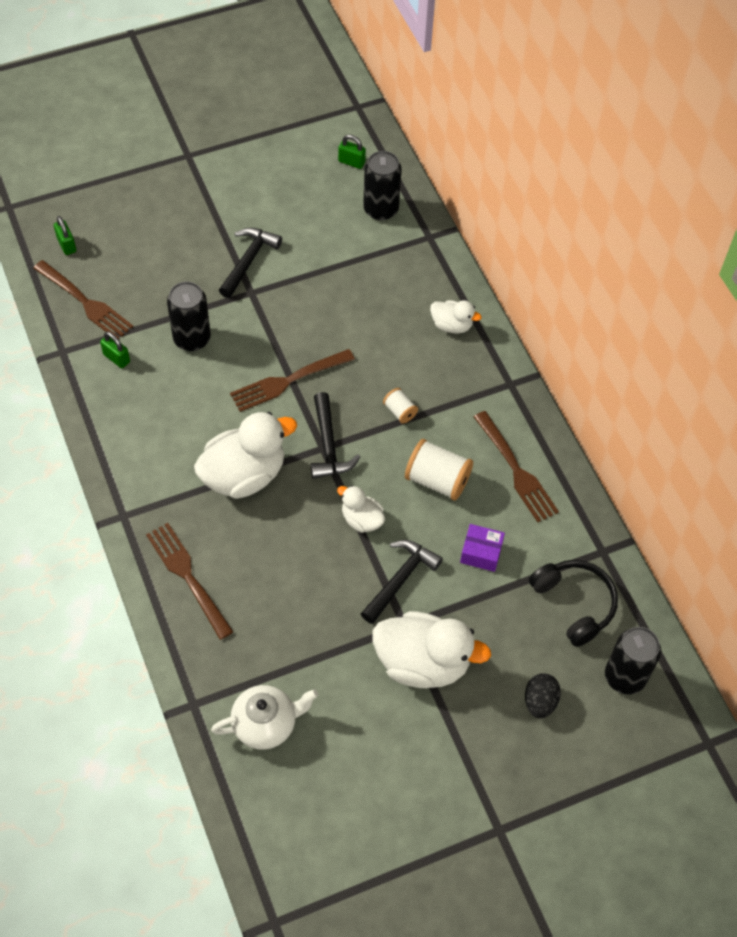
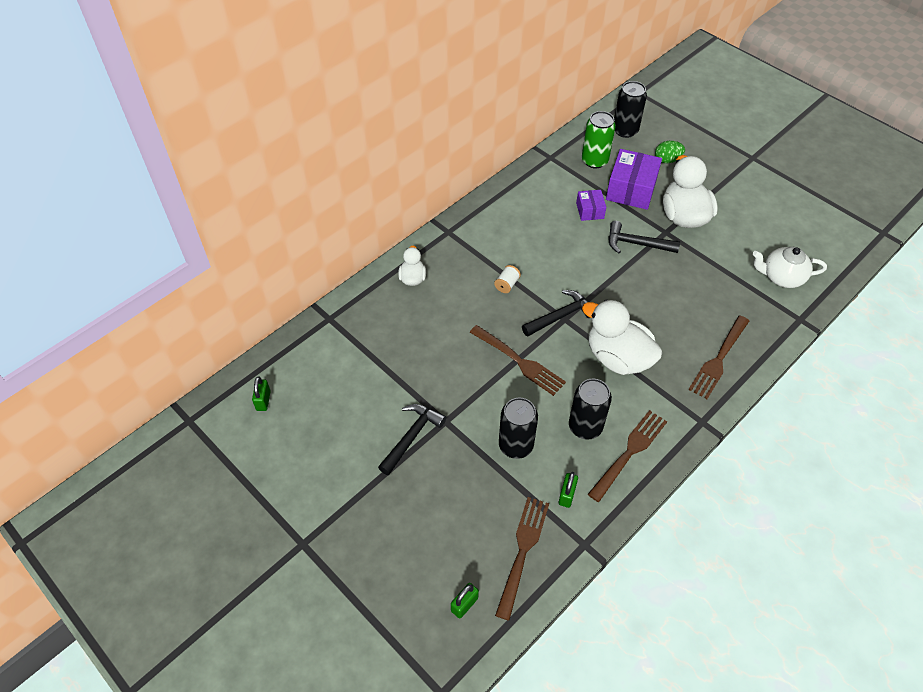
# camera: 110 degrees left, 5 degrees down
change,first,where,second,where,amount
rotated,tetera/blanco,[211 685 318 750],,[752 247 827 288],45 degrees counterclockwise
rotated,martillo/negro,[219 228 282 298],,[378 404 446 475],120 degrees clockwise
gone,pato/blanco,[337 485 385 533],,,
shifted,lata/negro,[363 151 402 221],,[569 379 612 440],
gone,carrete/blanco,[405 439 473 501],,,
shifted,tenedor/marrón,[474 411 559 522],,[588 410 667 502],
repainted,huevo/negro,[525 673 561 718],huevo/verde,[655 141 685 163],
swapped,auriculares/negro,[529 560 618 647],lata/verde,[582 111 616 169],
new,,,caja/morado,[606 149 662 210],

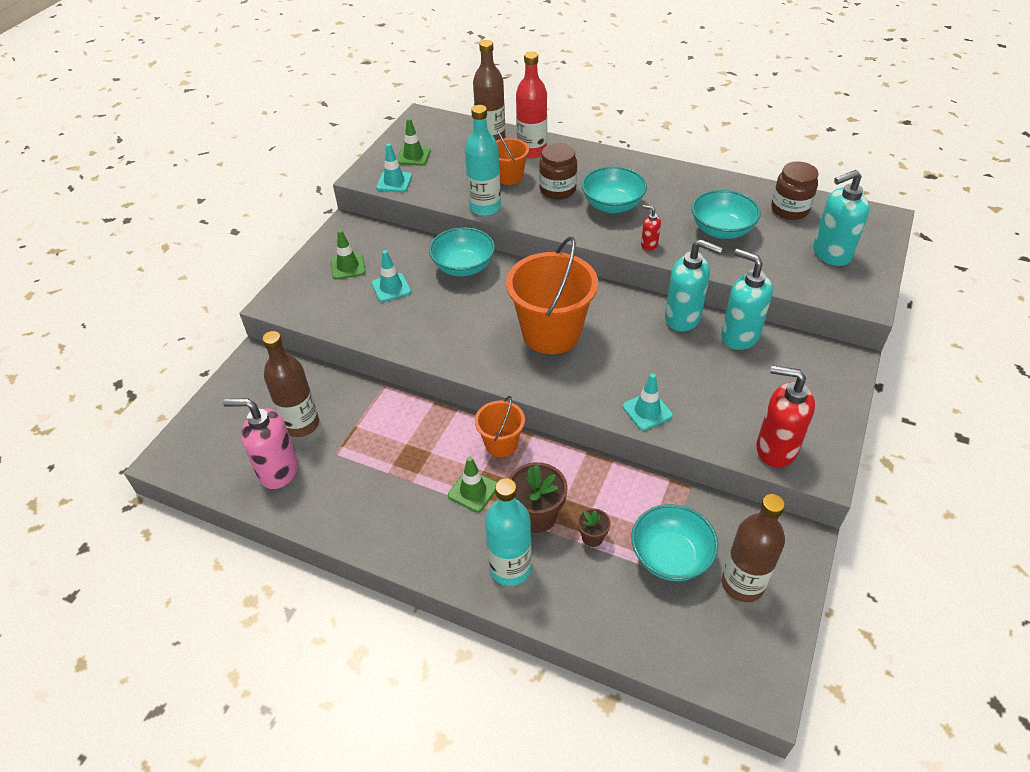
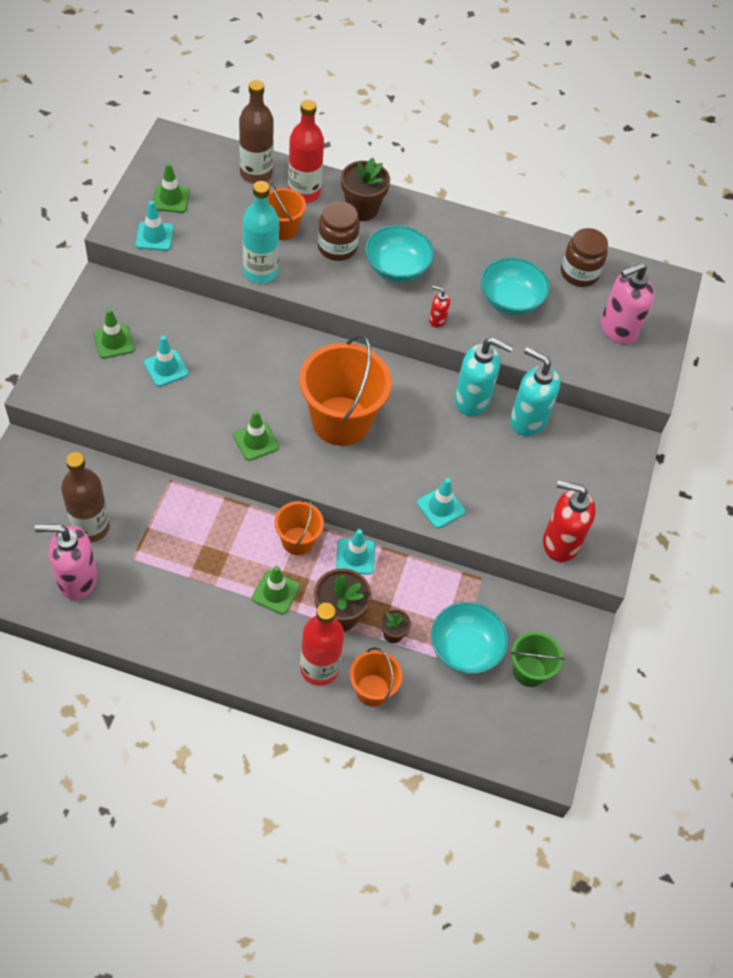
# camera: 15 degrees left, 10 degrees up
change,first,where,second,where,amount
gone,cuenco/turquesa,[429 227 495 276],,,
repainted,botella/turquesa,[485 478 532 586],botella/rojo,[300 603 344 686],
swapped,botella/marrón,[722 494 785 602],balde/verde,[511 632 564 687],
repainted,dispensador de jabón/turquesa,[813 170 869 266],dispensador de jabón/rosa,[601 262 654 345],
new,,,cono de tráfico/verde,[233 410 279 461],
new,,,cono de tráfico/turquesa,[336 529 375 575],
new,,,maceta/marrón,[341 158 390 221],
new,,,balde/naranja,[350 647 402 707],

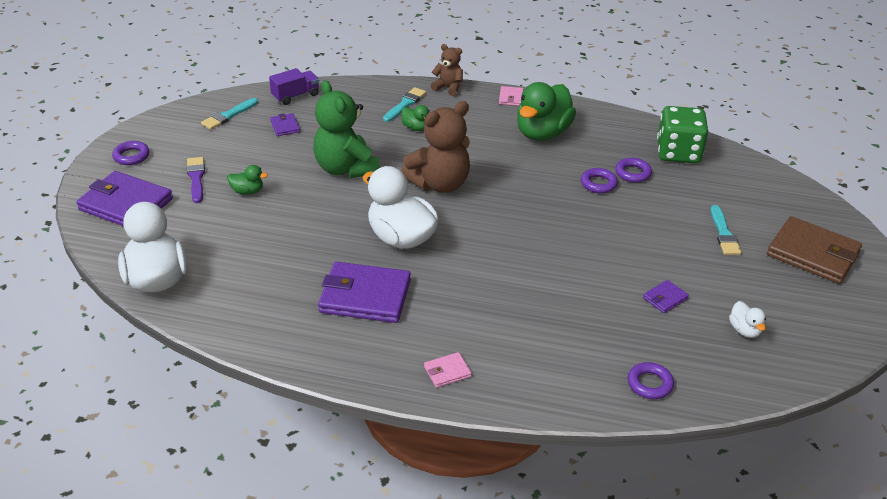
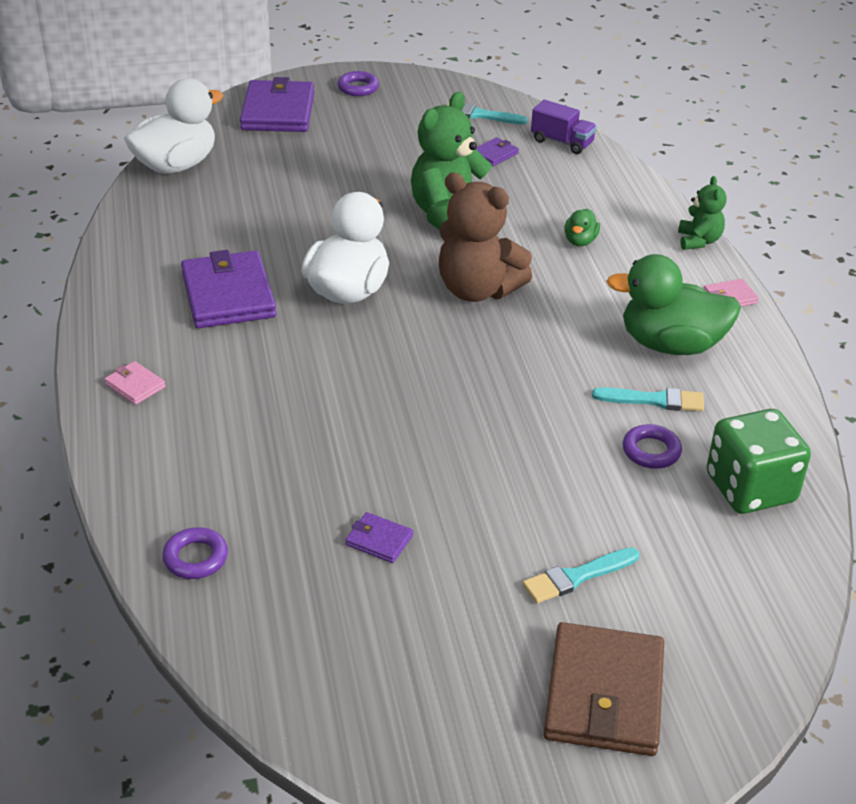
# camera: 65 degrees right, 0 degrees up
change,first,where,second,where,amount
gone,pincel/morado,[187 157 205 203],,,
gone,pato/verde,[227 165 268 195],,,
shifted,pincel/turquesa,[383 87 426 122],,[592 388 704 412],
repainted,osito/marrón,[431 44 463 96],osito/verde,[678 176 726 250],
gone,anillo/morado,[581 168 618 193],,,
gone,pato/blanco,[729 301 766 338],,,

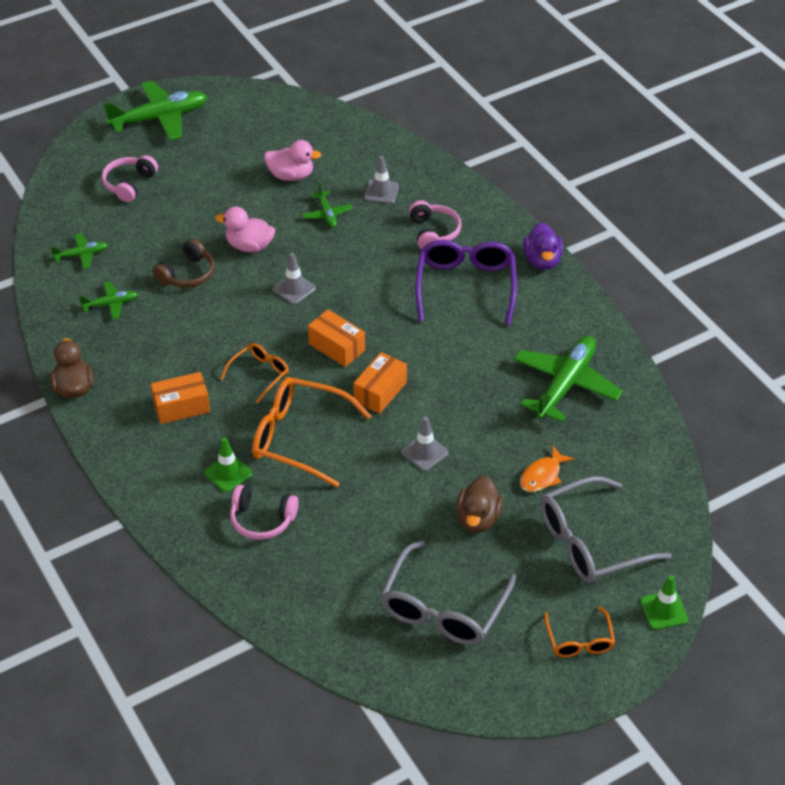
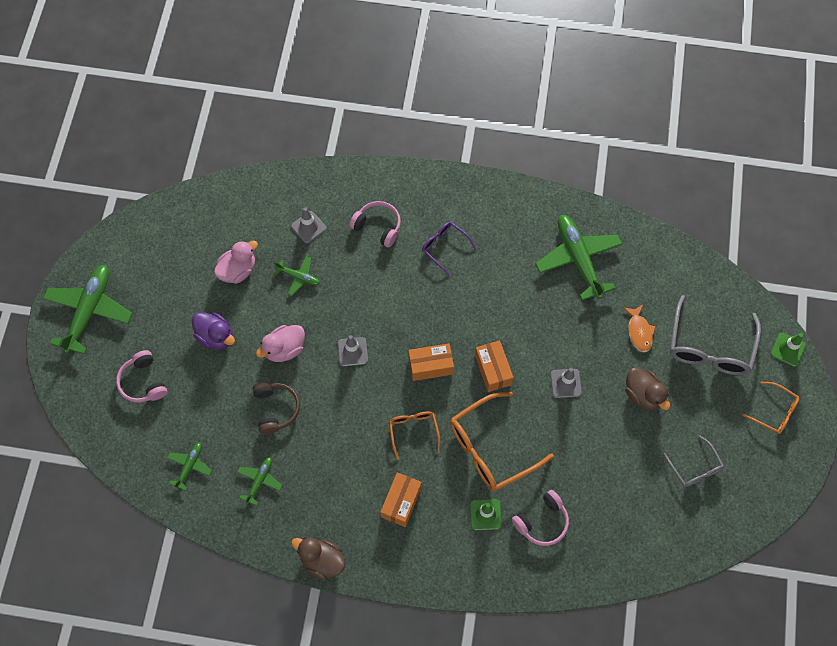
# camera: 50 degrees left, 20 degrees up
change,first,where,second,where,amount
scaled,gafas/gris,[380 540 516 645],,[663 436 724 487],x0.54
scaled,gafas/morado,[415 240 517 325],,[422 222 476 275],x0.54
shifted,pato/morado,[523 222 563 270],,[192 312 235 350],

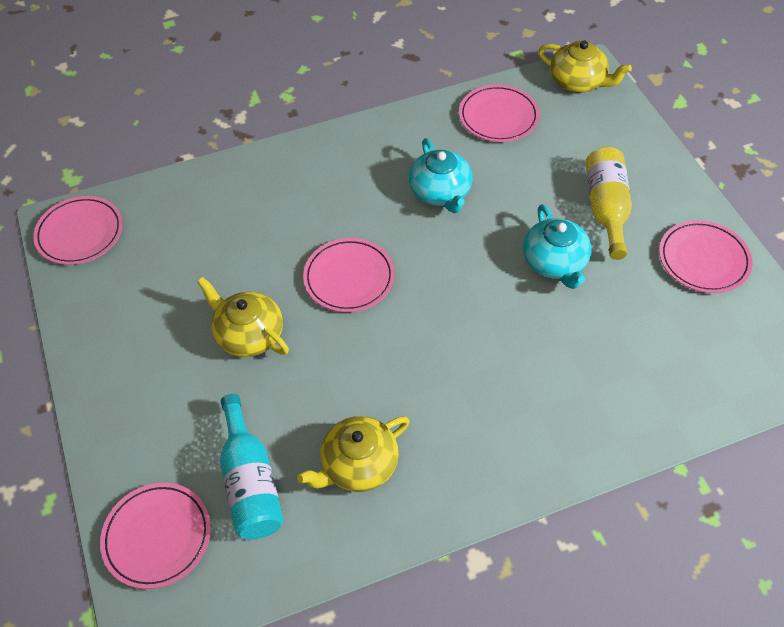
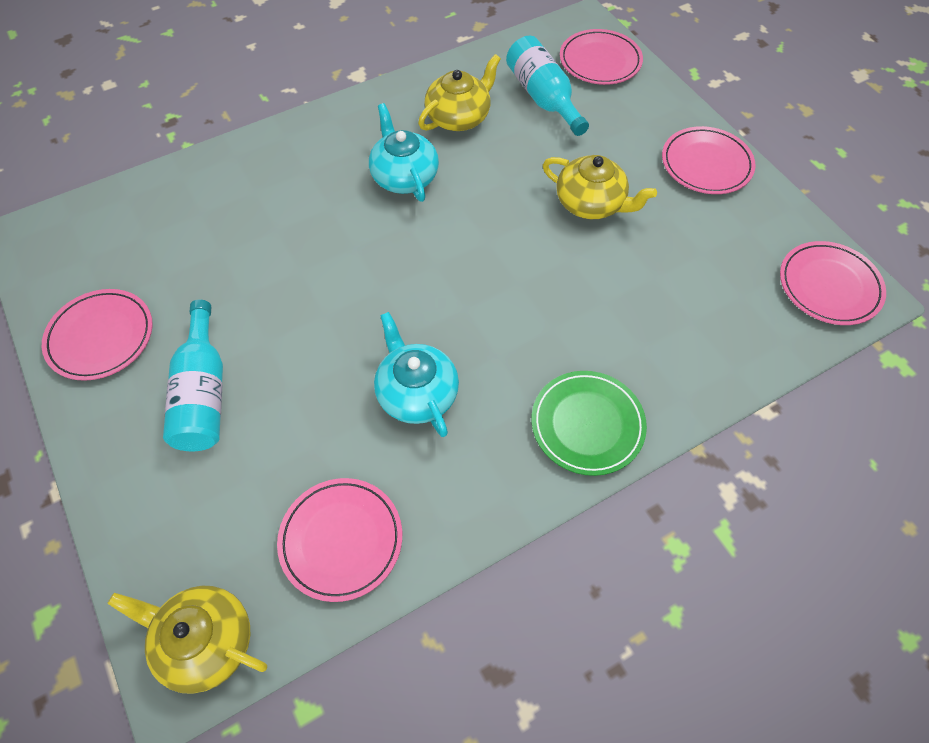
# camera: 170 degrees right, 5 degrees up
change,first,where,second,where,amount
shifted,plato/rosa,[303 238 395 312],,[662 126 756 194],
shifted,tetera/turquesa,[523 204 592 289],,[369 103 439 202],
repainted,botella/amarillo,[586 147 632 260],botella/turquesa,[163 299 223 451],
new,,,plato/verde,[531 371 647 476],

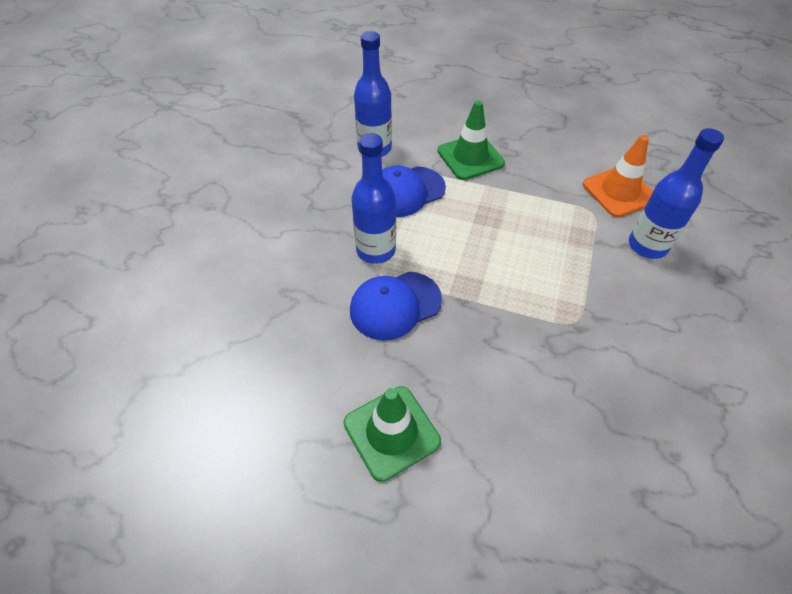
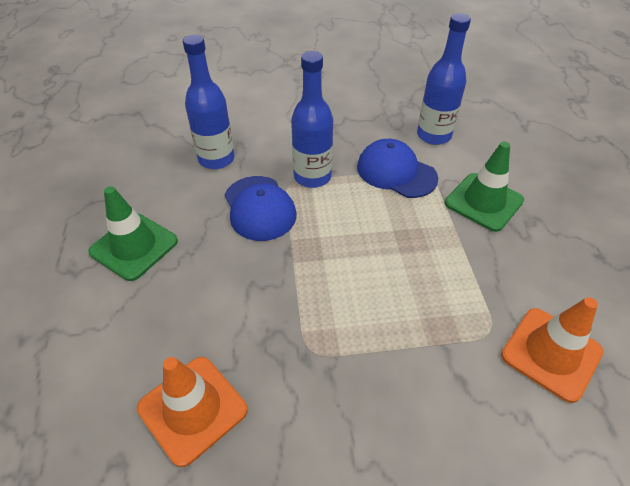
# camera: 65 degrees right, 5 degrees down
change,first,where,second,where,amount
rotated,gorra/azul,[350 272 442 340],,[225 176 296 241],150 degrees counterclockwise
shifted,botella/azul,[629 128 724 259],,[183 35 235 169],
new,,,cono de tráfico/naranja,[137 357 248 467],

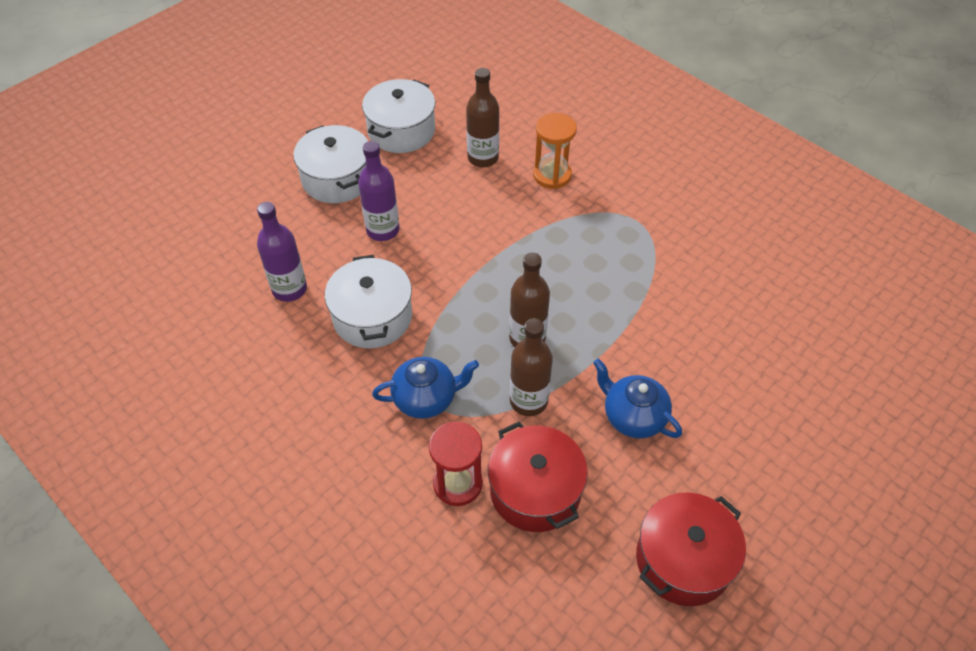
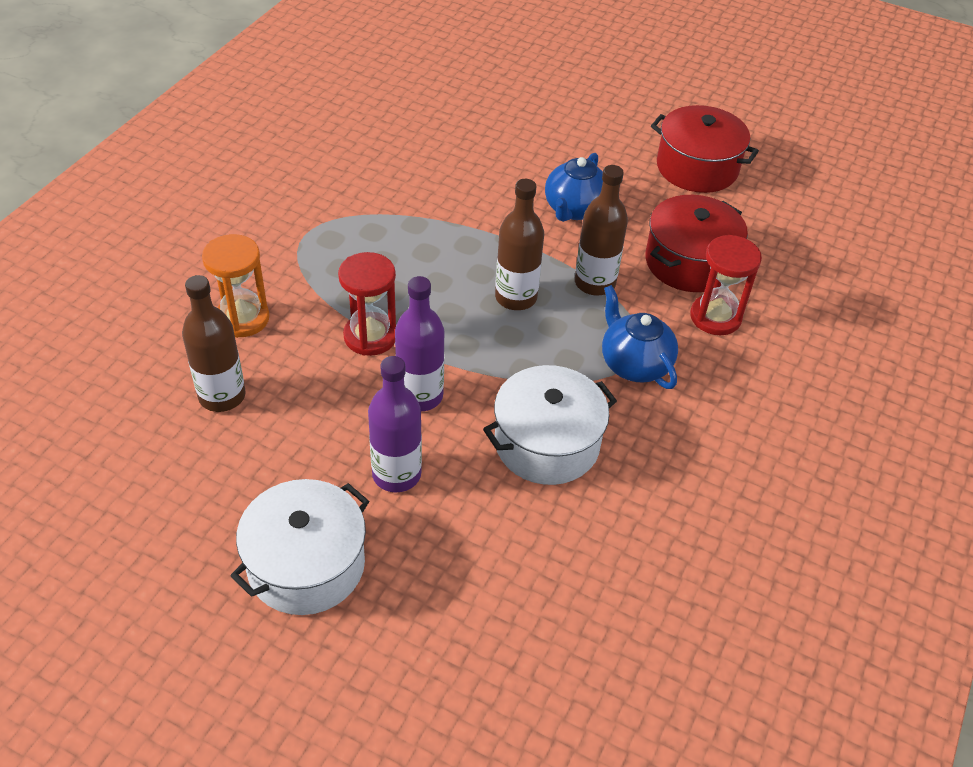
# camera: 110 degrees left, 5 degrees down
change,first,where,second,where,amount
shifted,botella/morado,[257 202 307 302],,[395 276 444 411],
gone,olla/blanco,[362 79 435 153],,,
new,,,reloj de arena/rojo,[338 252 396 356],

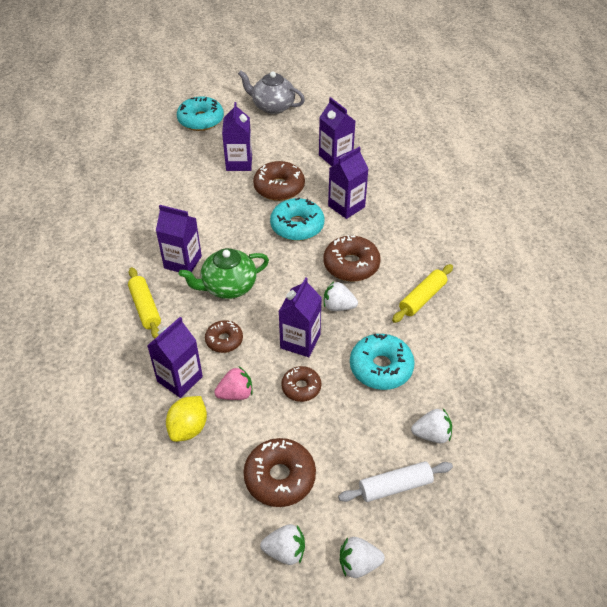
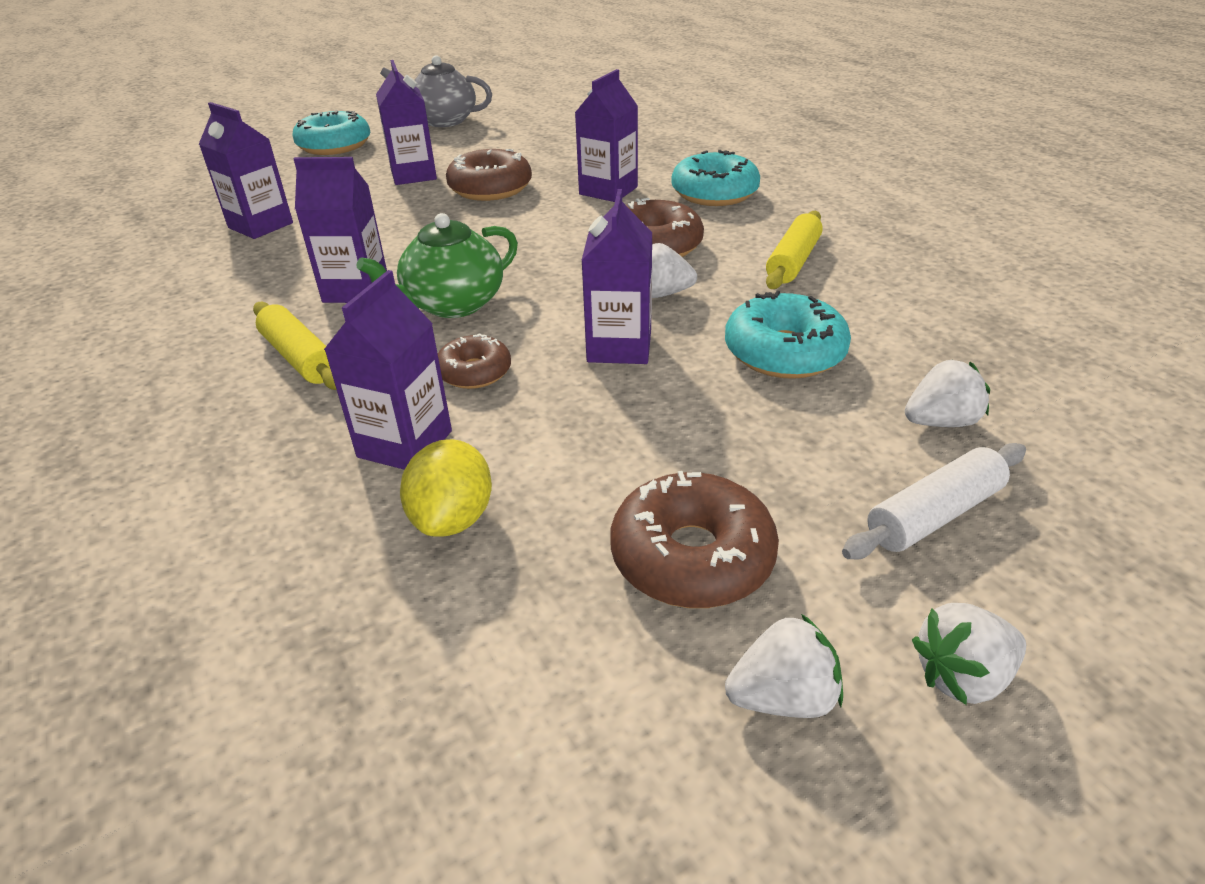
# camera: 15 degrees left, 10 degrees down
change,first,where,second,where,amount
gone,fresa/rosa,[214 367 253 400],,,
shifted,rosquilla/turquesa,[270 198 324 241],,[671 150 760 206],
gone,rosquilla/marrón,[281 366 321 402],,,
shifted,cartón de leche/morado,[319 97 355 166],,[199 102 293 239],

